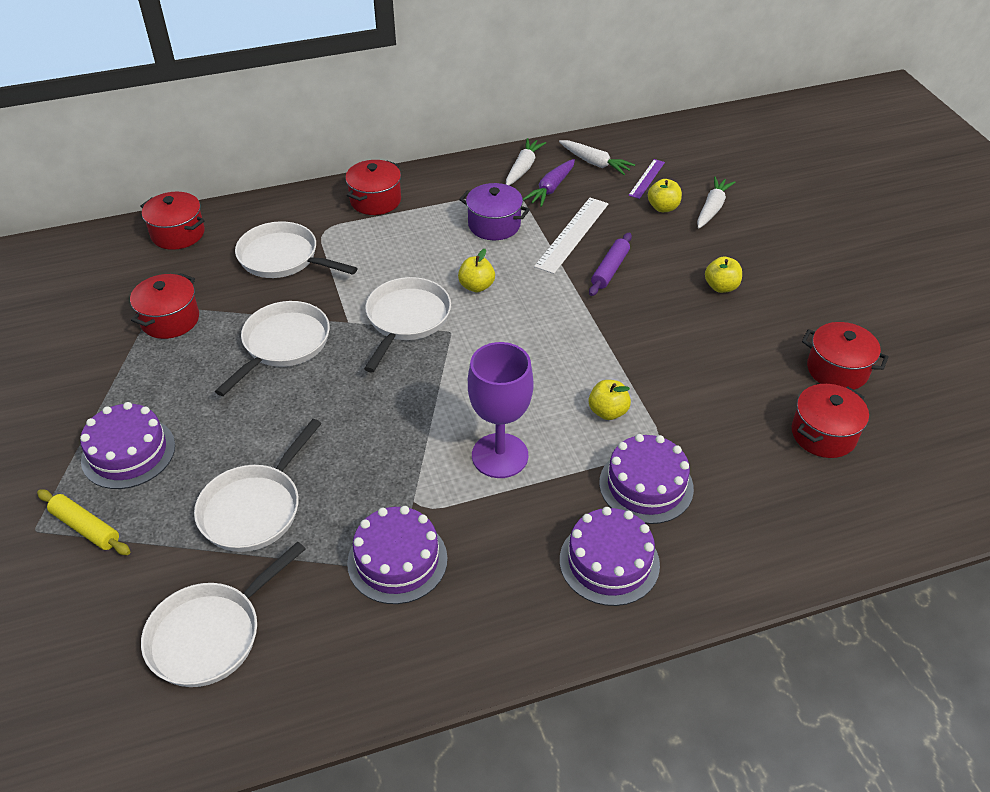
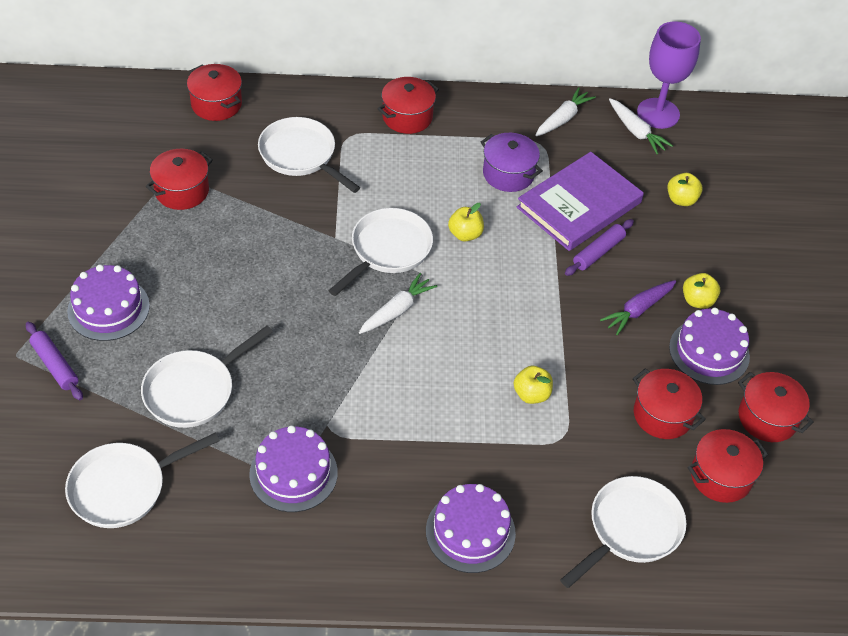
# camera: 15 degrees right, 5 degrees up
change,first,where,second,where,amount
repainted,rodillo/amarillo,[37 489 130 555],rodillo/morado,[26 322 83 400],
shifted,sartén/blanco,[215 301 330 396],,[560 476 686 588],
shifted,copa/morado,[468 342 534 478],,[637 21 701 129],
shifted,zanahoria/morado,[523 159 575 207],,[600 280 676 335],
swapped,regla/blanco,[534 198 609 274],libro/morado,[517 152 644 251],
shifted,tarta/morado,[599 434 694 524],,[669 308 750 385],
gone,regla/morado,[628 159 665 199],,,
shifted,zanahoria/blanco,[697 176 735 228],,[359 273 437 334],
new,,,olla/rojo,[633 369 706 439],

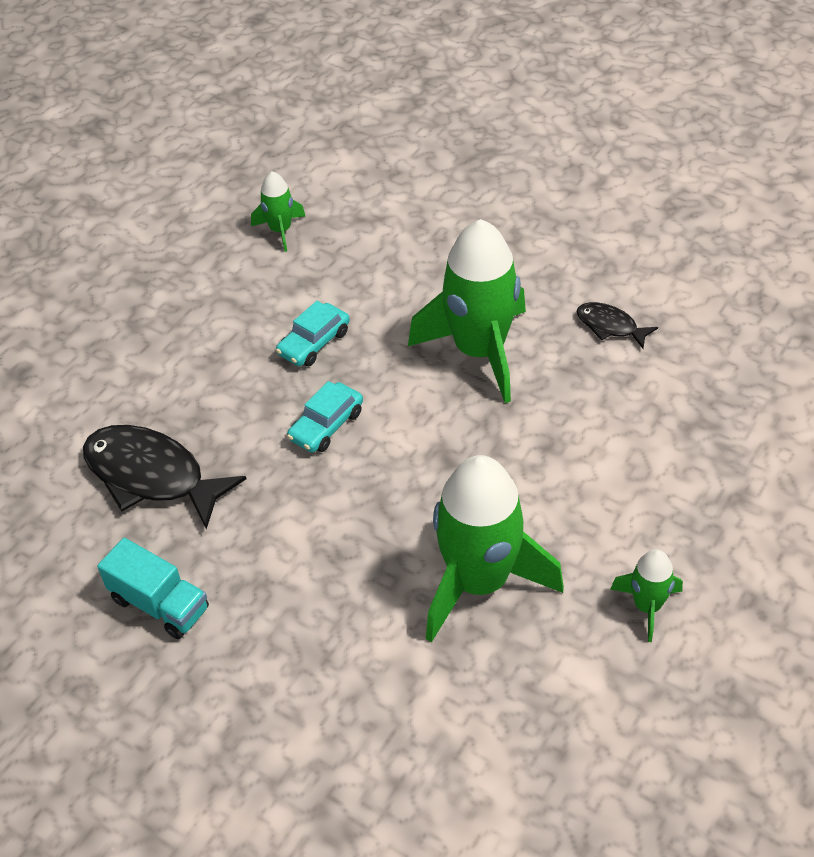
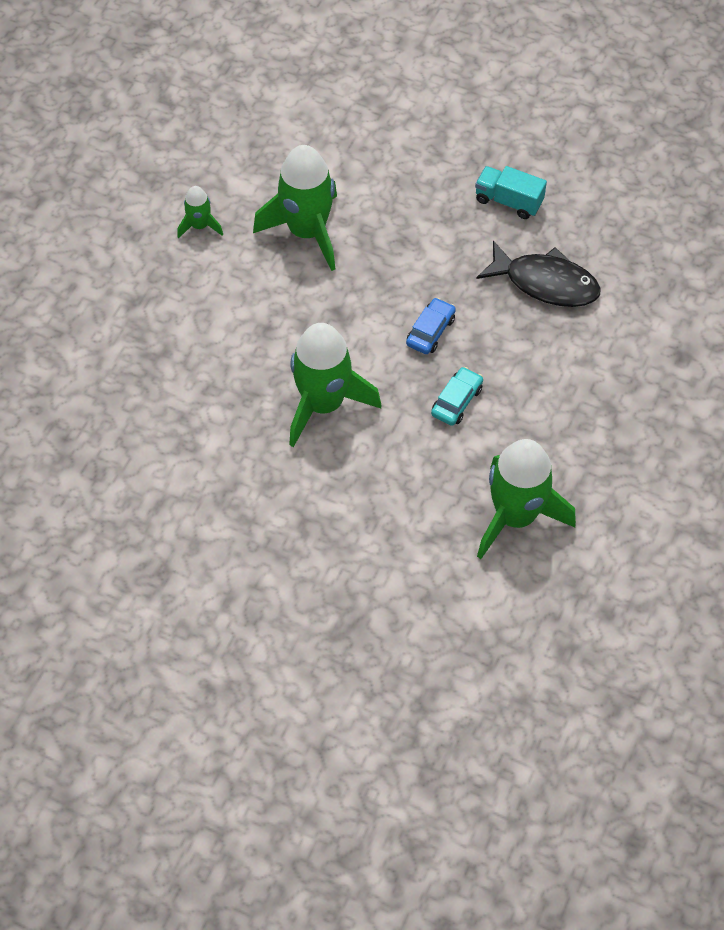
# camera: 170 degrees right, 10 degrees up
change,first,where,second,where,amount
scaled,cohete/verde,[251 171 306 252],,[477 439 576 559],x2.10
repainted,coche/turquesa,[287 381 363 453],coche/azul,[406 298 456 354],
gone,pez/negro,[577 302 658 349],,,

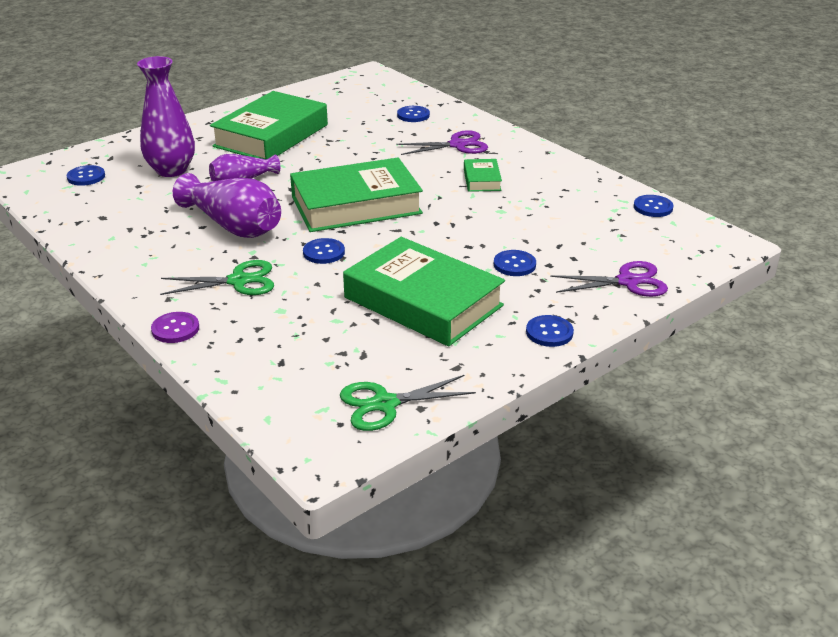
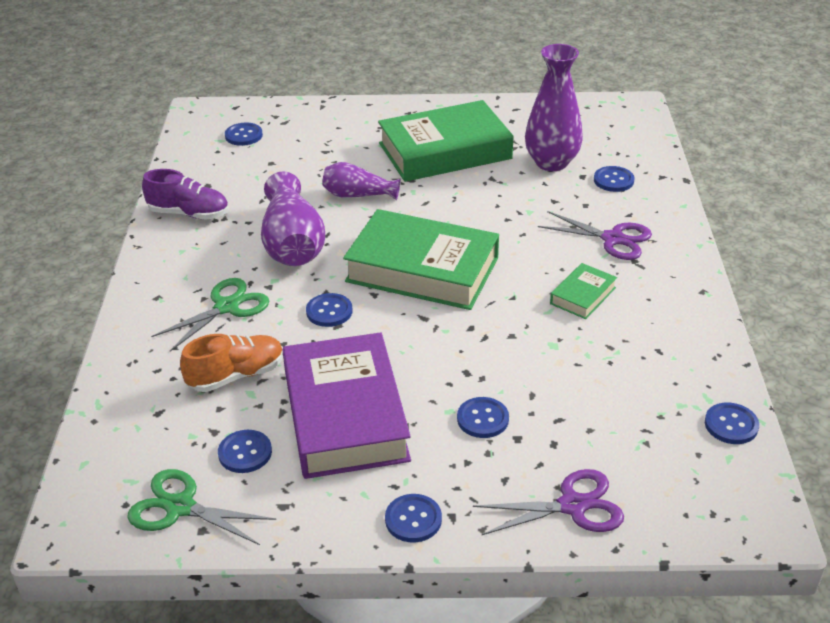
# camera: 40 degrees right, 5 degrees up
change,first,where,second,where,amount
shifted,florero/morado,[137 56 195 177],,[525 44 583 171],
gone,botón/morado,[151 312 199 343],,,
rotated,tijeras/verde,[160 260 274 295],,[151 278 269 352],75 degrees counterclockwise
repainted,libro/verde,[343 237 505 346],libro/morado,[282 332 411 479],
rotated,tijeras/morado,[550 261 668 297],,[473 469 624 535],45 degrees counterclockwise
new,,,zapato/morado,[142 169 229 220],
new,,,zapato/naranja,[180 334 283 392],
new,,,botón/azul,[218 430 272 473],

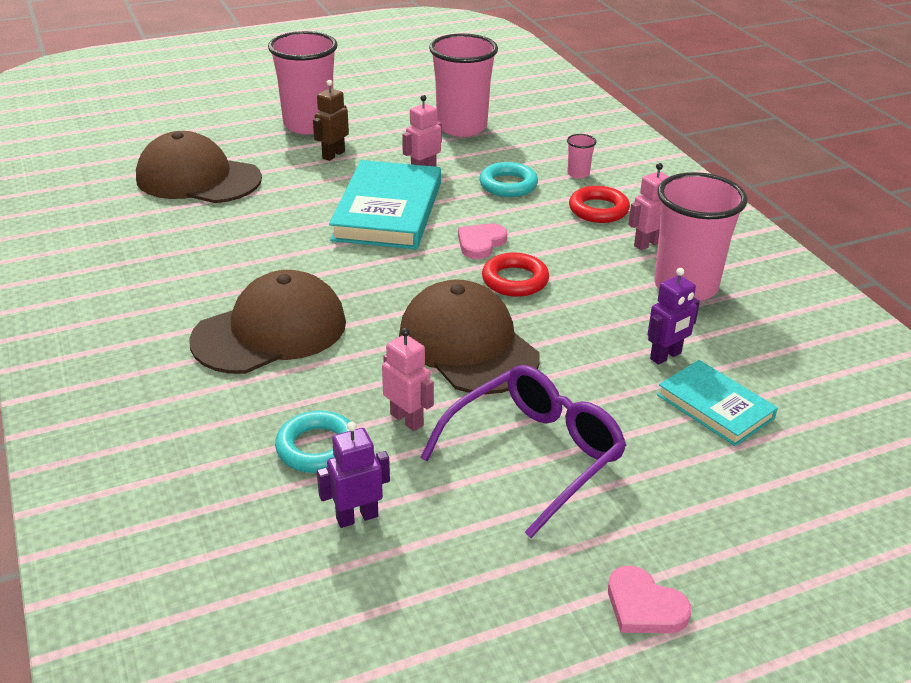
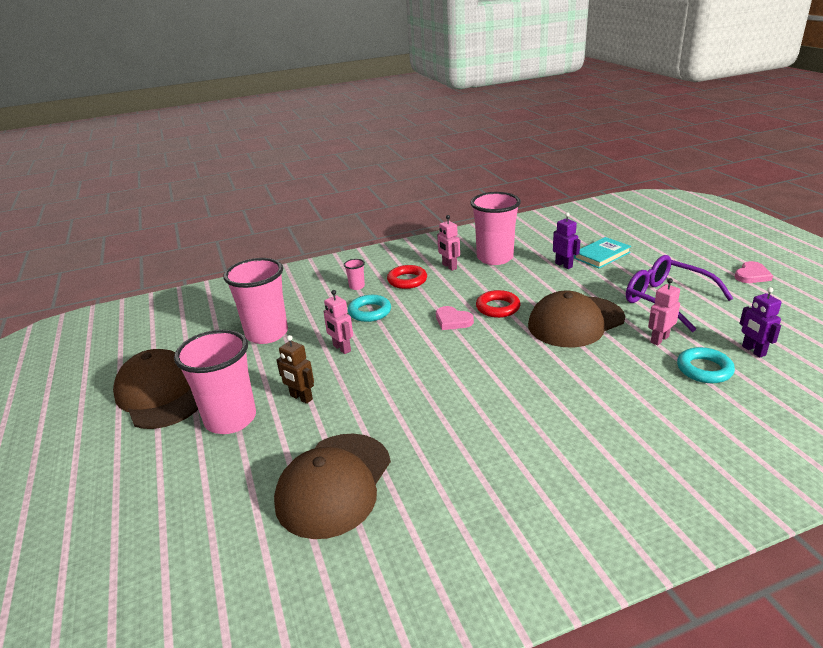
# camera: 85 degrees left, 5 degrees down
change,first,where,second,where,amount
shifted,gorra/marrón,[189 270 346 374],,[113 349 198 429],
gone,libro/turquesa,[329 160 441 249],,,

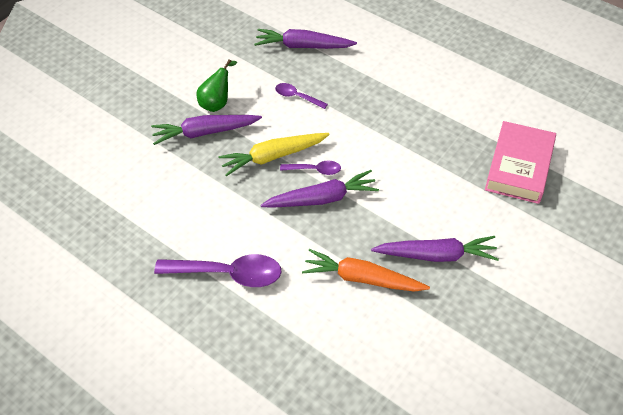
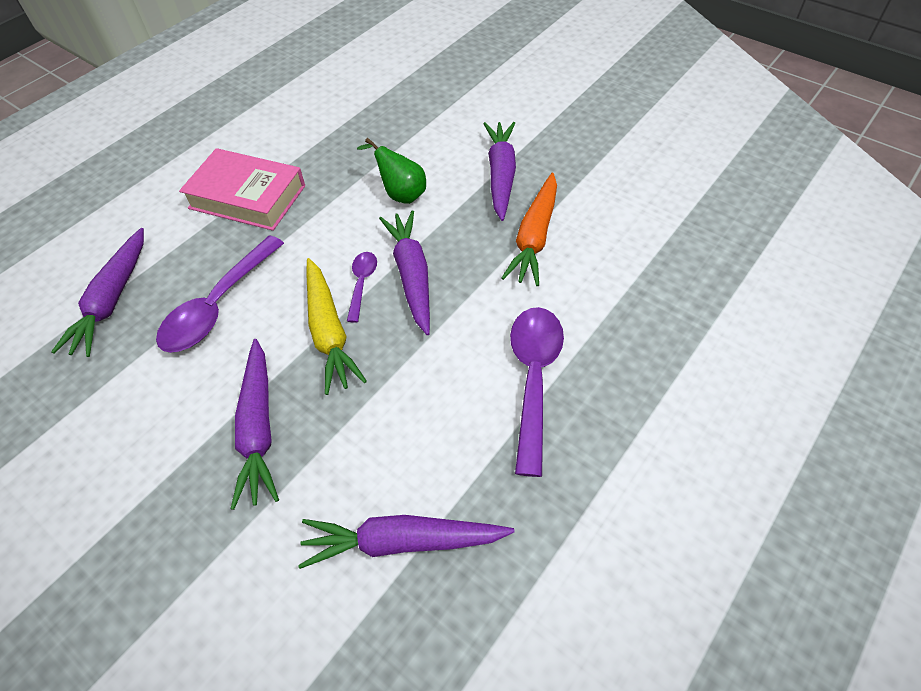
# camera: 90 degrees left, 0 degrees up
change,first,where,second,where,amount
shifted,pera/verde,[196 59 237 112],,[357 138 426 204],
scaled,cuchara/morado,[275 83 328 109],,[156 235 284 353],x1.92
shifted,libro/rosa,[485 121 556 204],,[179 148 305 231],
new,,,zanahoria/morado,[298 515 515 569],

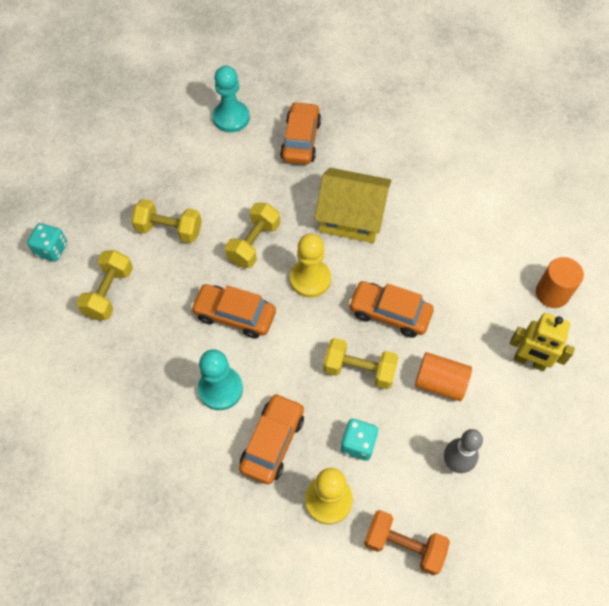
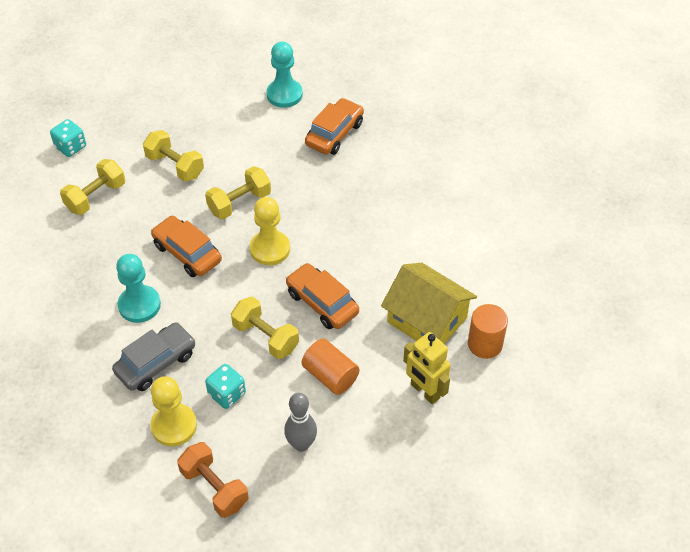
# camera: 25 degrees right, 10 degrees down
change,first,where,second,where,amount
repainted,coche/naranja,[239 393 304 484],coche/gris,[112 322 196 391],
shifted,casa/amarillo,[315 168 392 243],,[381 263 477 344],

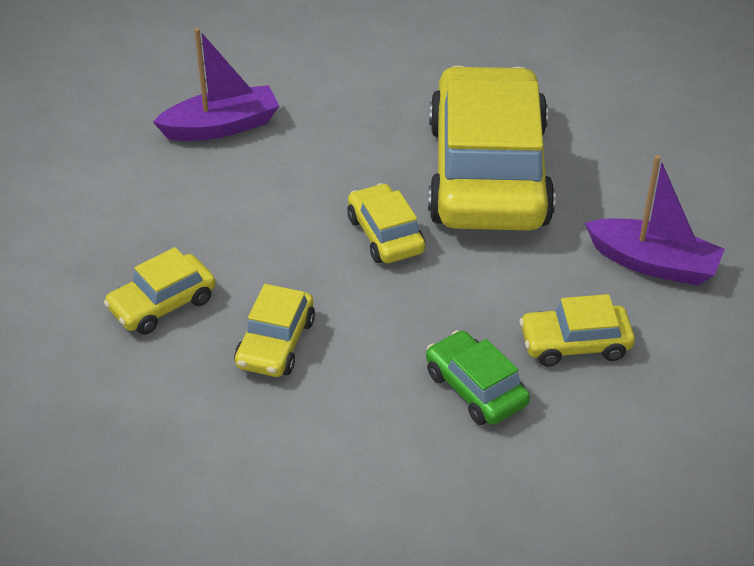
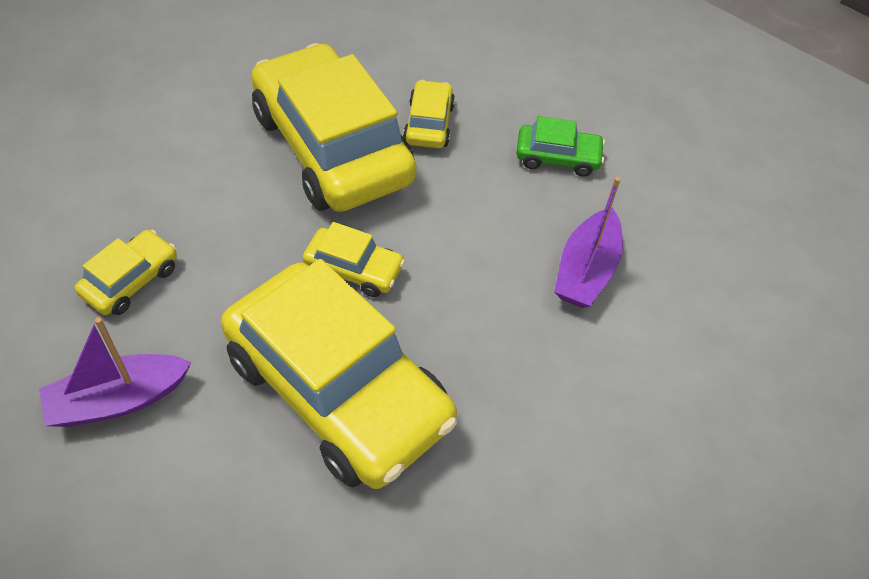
# camera: 130 degrees right, 10 degrees up
change,first,where,second,where,amount
scaled,coche/amarillo,[234 284 315 377],,[251 43 416 212],x2.31
shifted,coche/verde,[426 330 530 425],,[516 116 605 177],

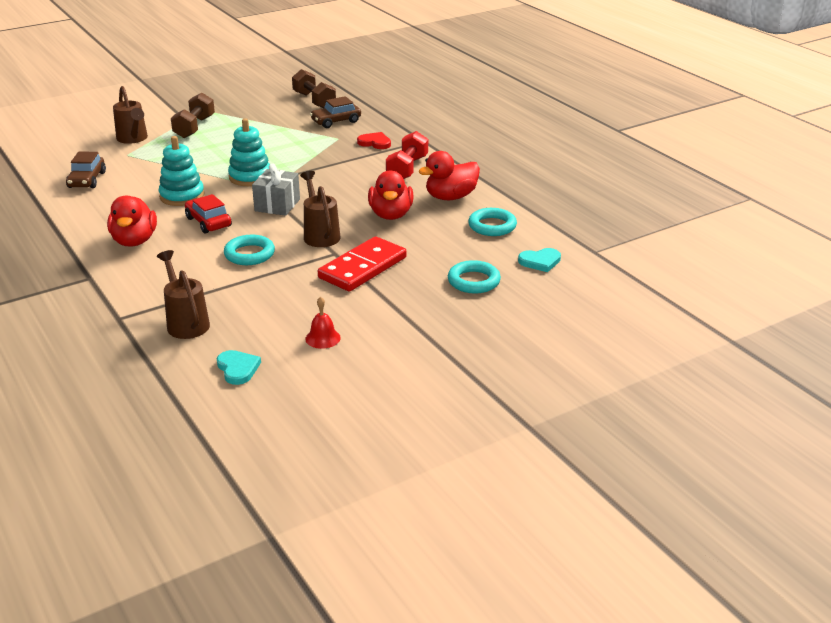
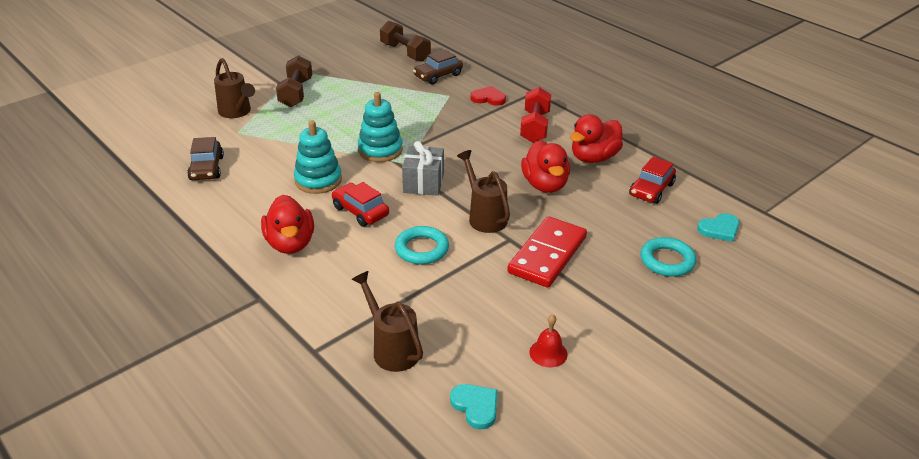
# camera: 10 degrees left, 5 degrees up
change,first,where,second,where,amount
swapped,anillo/turquesa,[468 208 517 236],coche/rojo,[629 157 676 204],

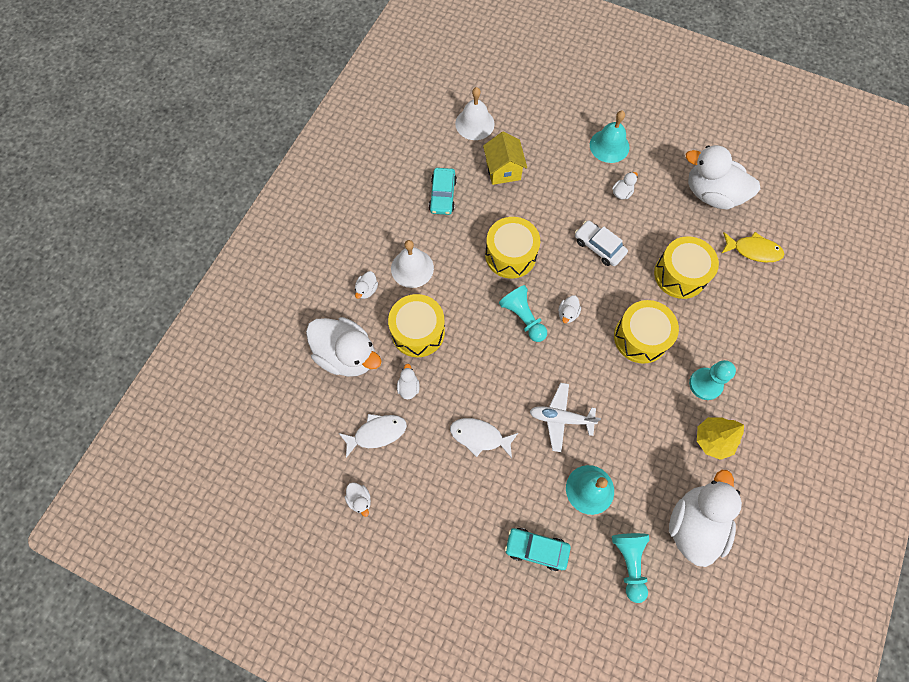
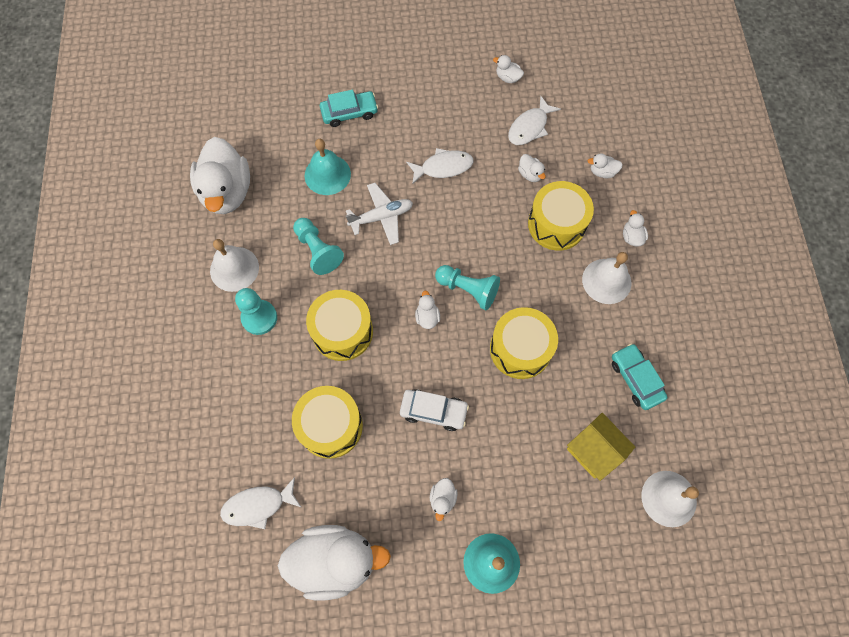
# camera: 150 degrees right, 0 degrees up
change,first,where,second,where,amount
scaled,pato/blanco,[306 317 382 377],,[588 153 623 178],x0.41
shifted,peón/turquesa,[612 533 650 603],,[293 218 344 275],
swapped,árbol/amarillo,[697 417 744 460],campana/blanco,[210 239 259 292],
repainted,pez/amarillo,[722 232 784 263],pez/blanco,[220 477 301 529],

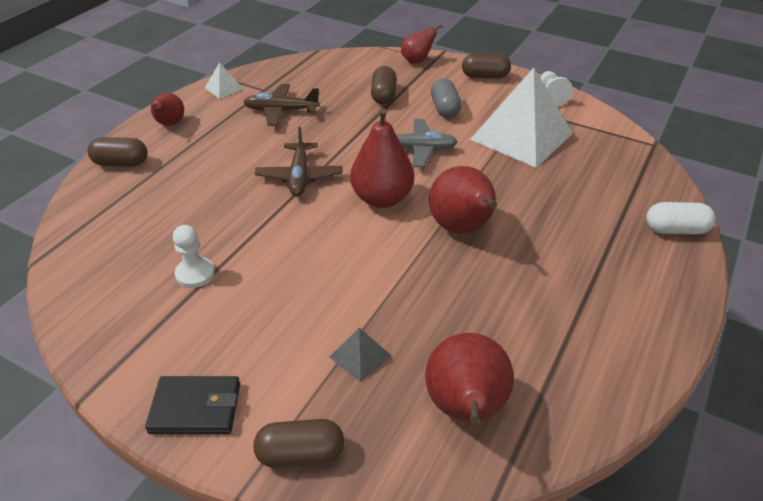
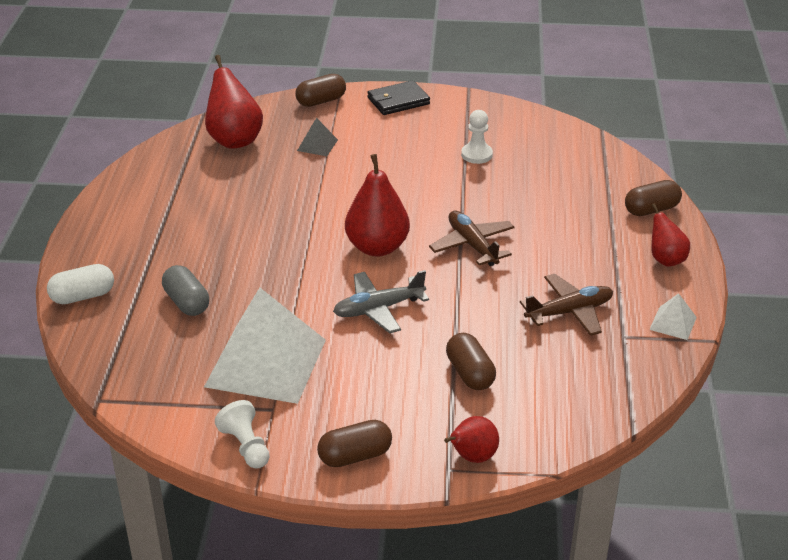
# camera: 155 degrees right, 5 degrees down
change,first,where,second,where,amount
gone,pera/rojo,[429 166 497 233],,,
shifted,cápsula/gris,[431 78 462 118],,[162 265 209 316],

